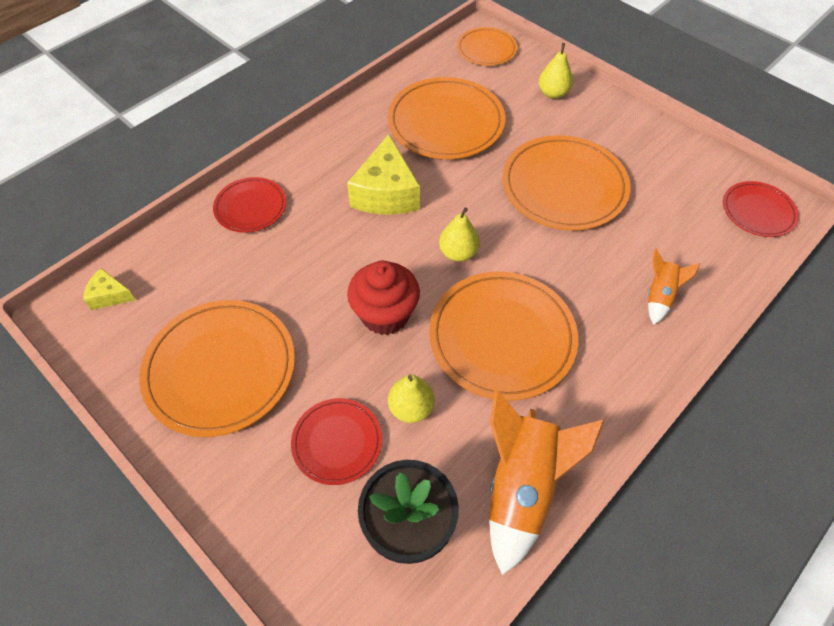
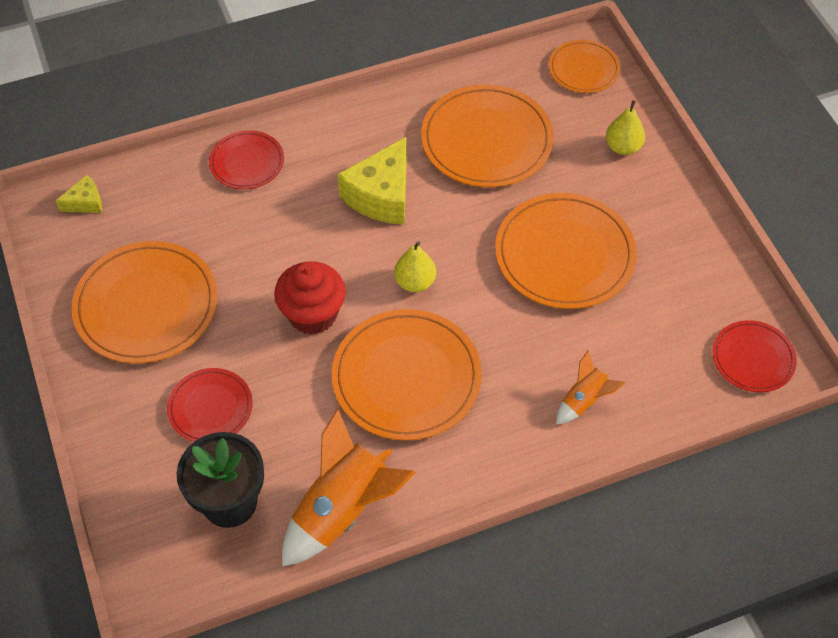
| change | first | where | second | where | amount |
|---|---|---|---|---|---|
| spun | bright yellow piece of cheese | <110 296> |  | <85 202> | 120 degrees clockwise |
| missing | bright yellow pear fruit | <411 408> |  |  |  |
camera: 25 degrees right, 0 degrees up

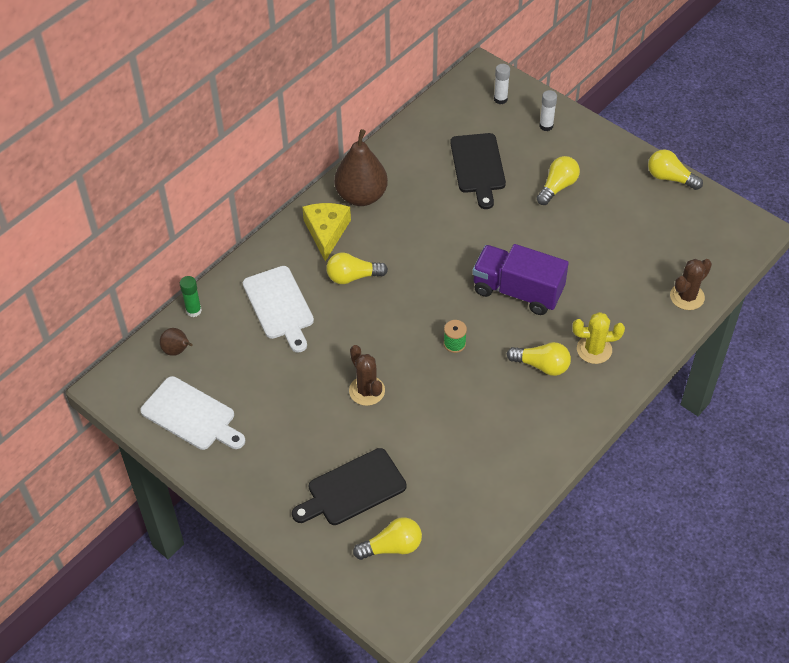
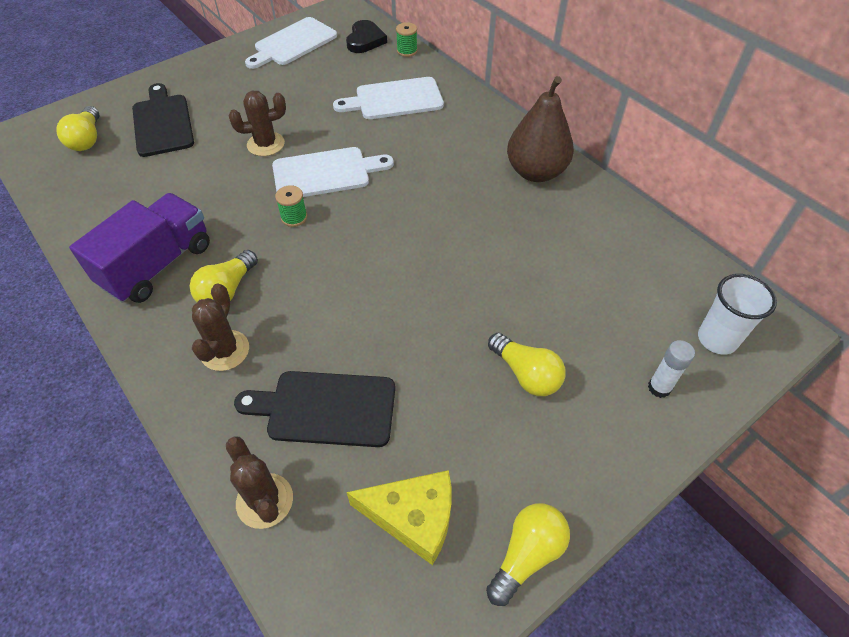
| change | first | where | second | where | amount |
|---|---|---|---|---|---|
| exchanged | pure white glue stick | <500 99> | pure white beaker | <717 339> |  |
| relocated | black cutting board | <478 166> |  | <325 408> |  |
| relocated | bright yellow piece of cheese | <326 232> |  | <413 517> |  |
| relocated | violet lorry | <517 291> |  | <157 265> |  |
| missing | bright yellow light bulb | <353 277> |  |  |  |
| exchanged | green glue stick | <193 311> | green reel of thread | <407 51> |  |
| colour | bright yellow saguaro cactus | <594 349> | brown saguaro cactus | <225 350> |  |
| exchanged | brown pear fruit | <177 351> | black love heart | <365 40> |  |
| appeared |  |  | pure white cutting board | <326 173> |  |
camera: 100 degrees right, 0 degrees up

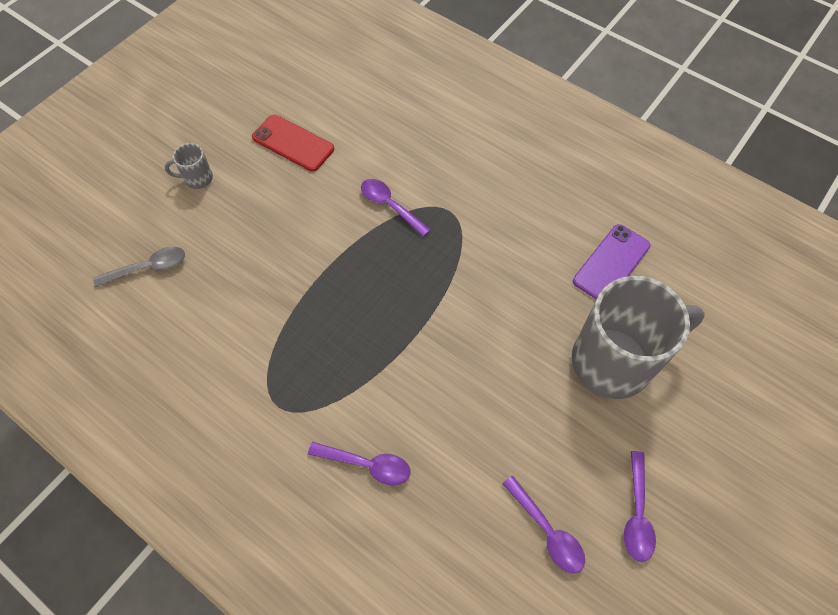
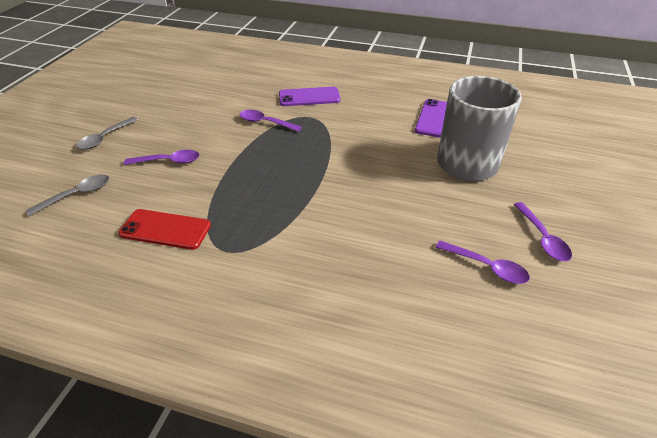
| change | first | where | second | where | amount |
|---|---|---|---|---|---|
| relocated | crimson mobile phone | <293 143> |  | <165 229> |  |
| exchanged | gray mug | <197 178> | gray teaspoon | <105 138> |  |
| relocated | violet teaspoon | <367 464> |  | <169 161> |  |
| appeared |  |  | violet mobile phone | <309 97> |  |
camera: 20 degrees left, 20 degrees down

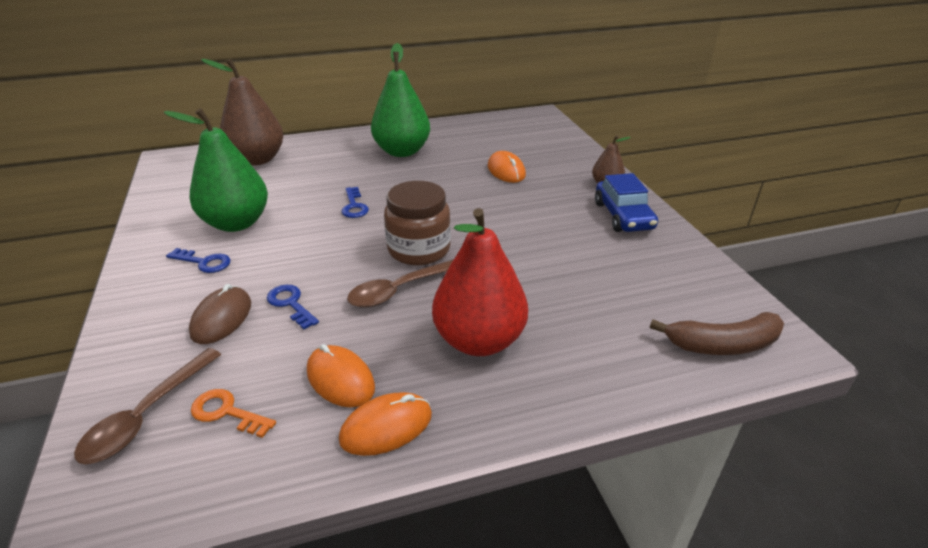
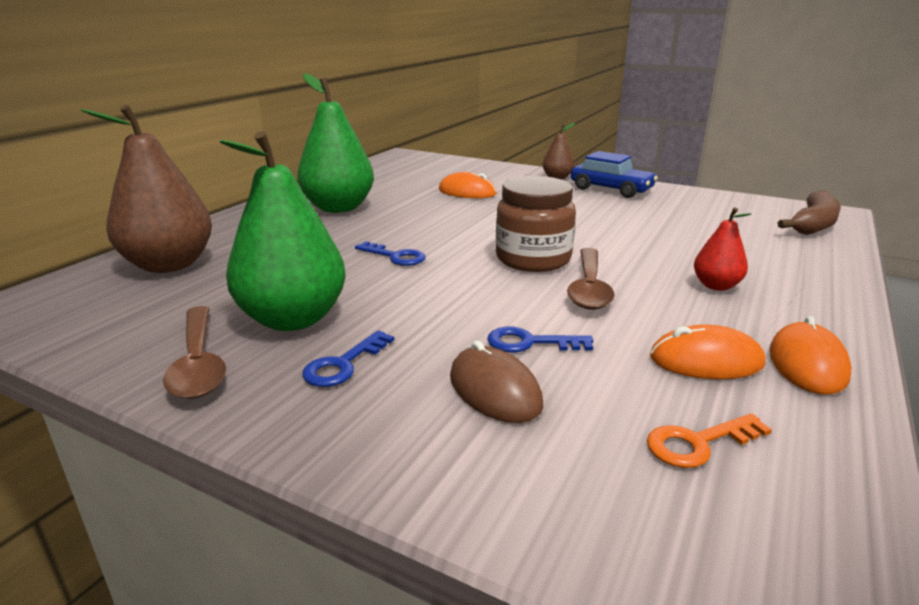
| change | first | where | second | where | amount |
|---|---|---|---|---|---|
| size | crimson pear fruit | <479 340> |  | <716 286> | x0.49 |
| spun | royal blue door key | <204 262> |  | <343 364> | 150 degrees clockwise |
| relocated | brown teaspoon | <147 415> |  | <198 363> |  |
camera: 45 degrees left, 10 degrees down

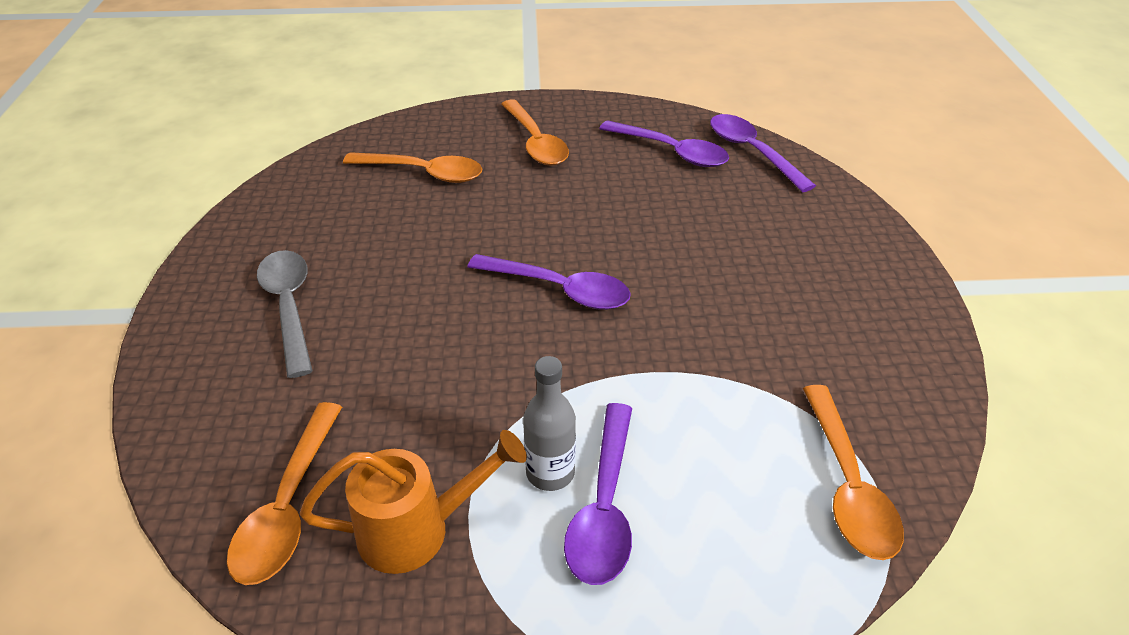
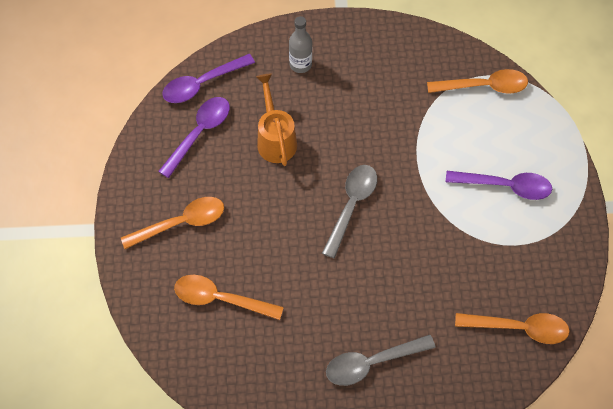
| change | first | where | second | where | amount |
|---|---|---|---|---|---|
| spun | bright orange teaspoon | <424 173> |  | <220 299> | 90 degrees counterclockwise |
| colour | violet teaspoon | <560 289> | gray teaspoon | <351 205> |  |
| relocated | gray drink bottle | <550 473> |  | <300 64> |  |
| relocated | bright orange watering can | <417 530> |  | <275 139> |  |
camera: 90 degrees left, 20 degrees up

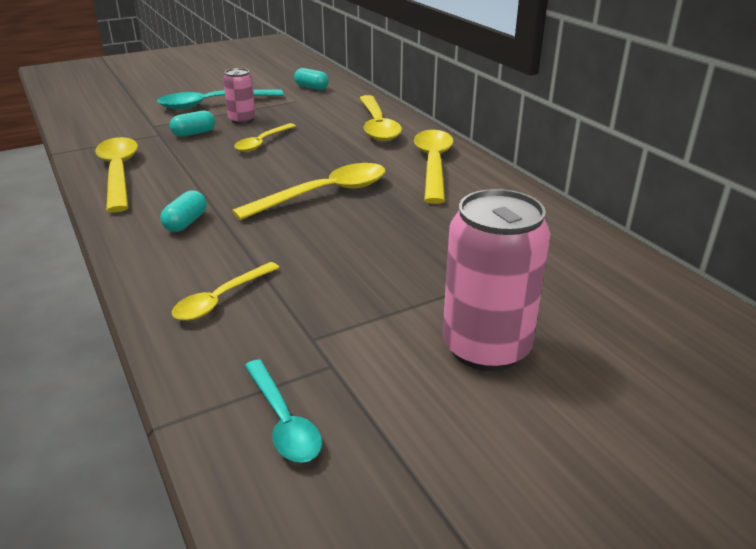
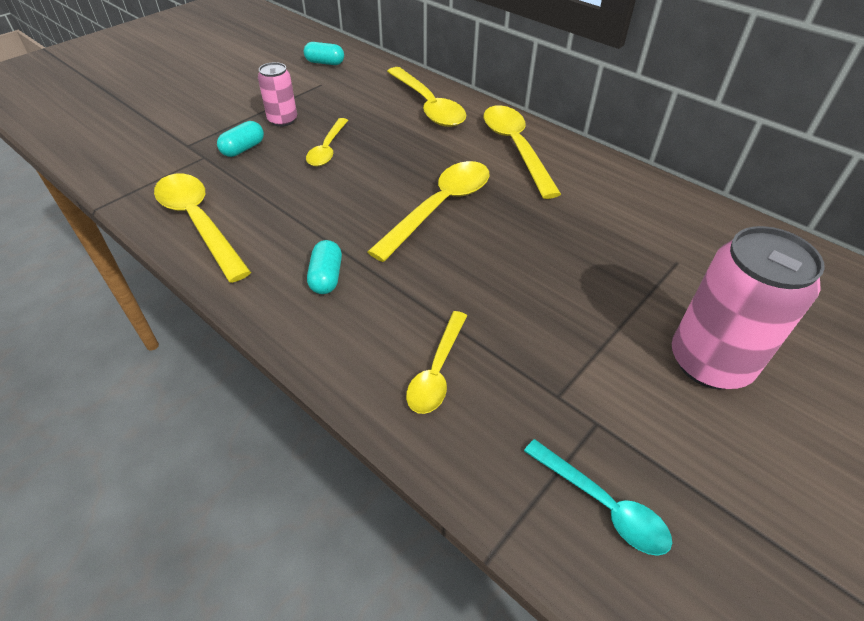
| change | first | where | second | where | amount |
|---|---|---|---|---|---|
| missing | aqua teaspoon | <213 104> |  |  |  |
camera: 20 degrees left, 15 degrees up

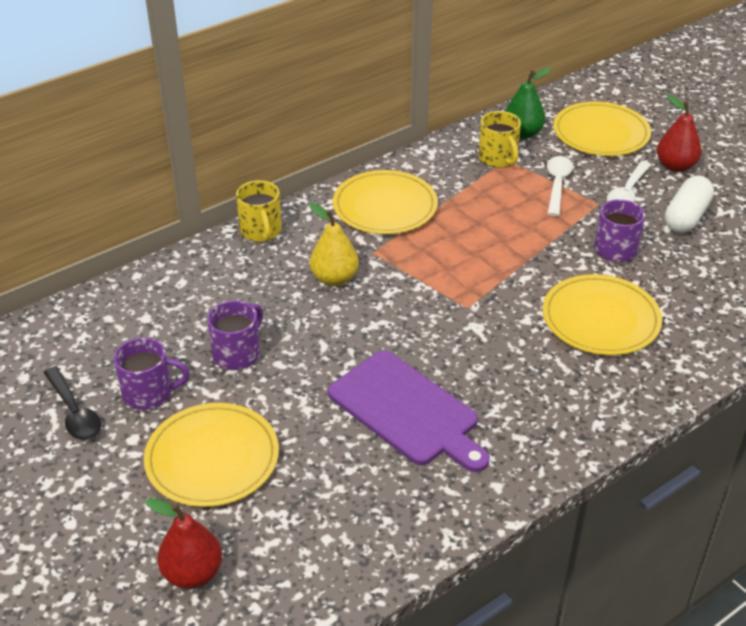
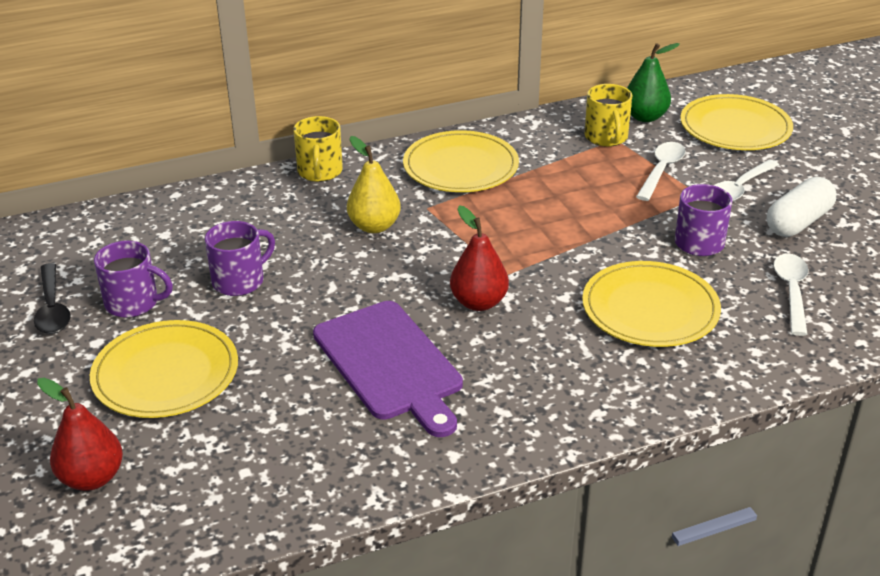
| change | first | where | second | where | amount |
|---|---|---|---|---|---|
| relocated | crimson pear fruit | <675 166> |  | <478 302> |  |
| appeared |  |  | pure white teaspoon | <791 292> |  |
camera: 15 degrees right, 5 degrees down

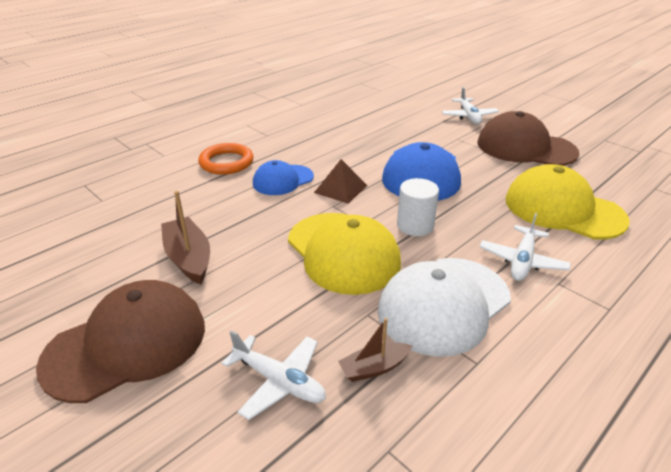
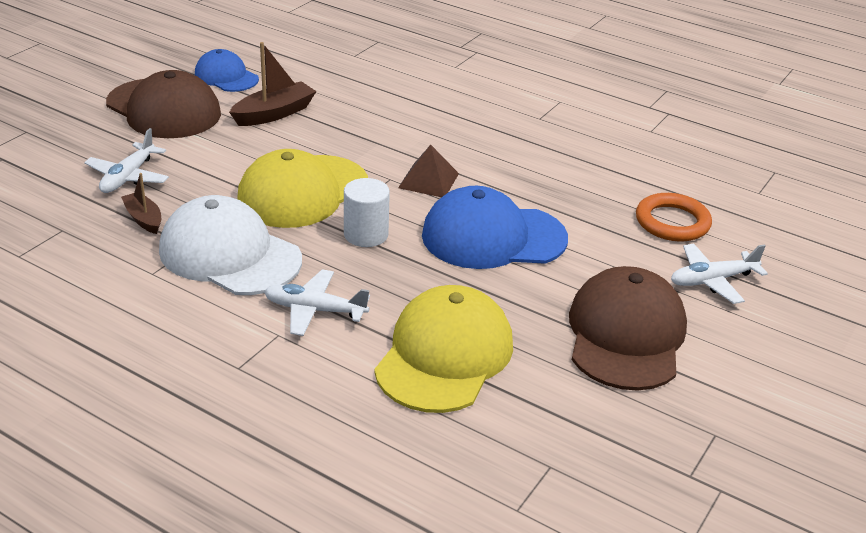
| change | first | where | second | where | amount |
|---|---|---|---|---|---|
| relocated | bright orange torus | <226 162> |  | <672 222> |  |
| relocated | royal blue baseball cap | <283 180> |  | <226 77> |  |
camera: 75 degrees right, 0 degrees up

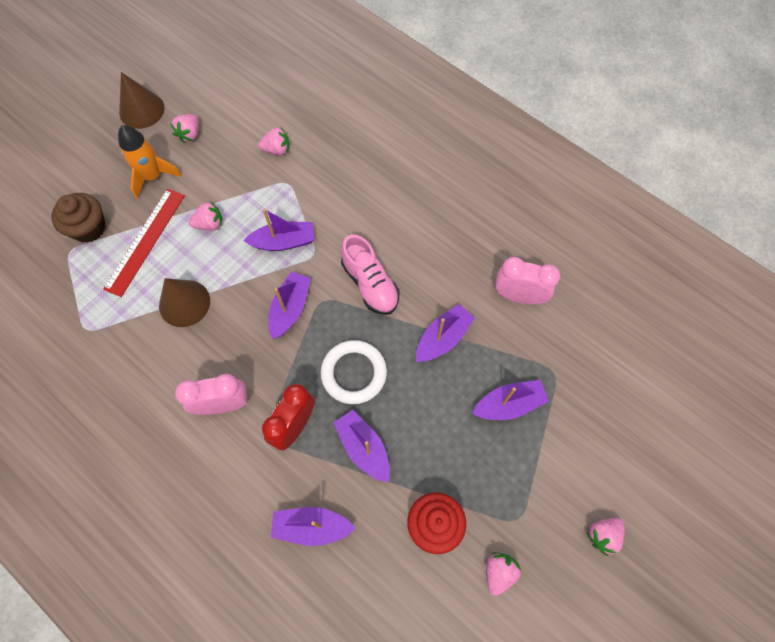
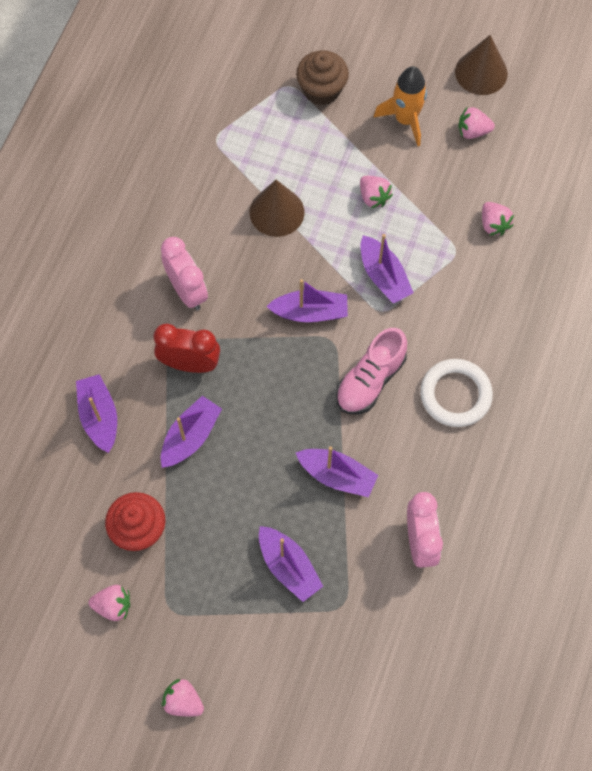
| change | first | where | second | where | amount |
|---|---|---|---|---|---|
| missing | crimson ruler | <145 241> |  |  |  |
| relocated | pure white torus | <354 373> |  | <455 395> |  |
camera: 70 degrees right, 0 degrees up

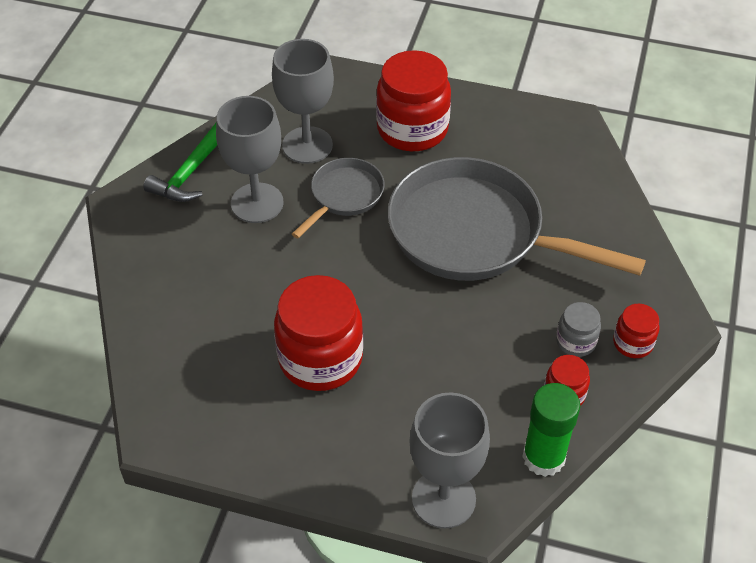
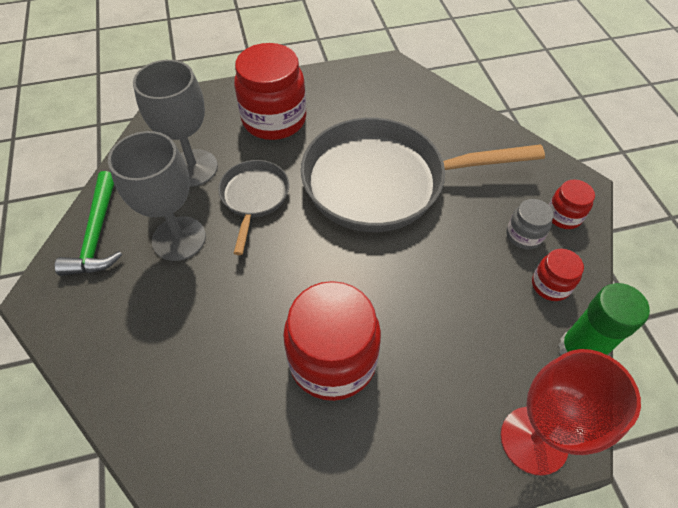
| change | first | where | second | where | amount |
|---|---|---|---|---|---|
| colour | gray goblet | <443 499> | crimson goblet | <534 440> |  |
camera: 30 degrees left, 5 degrees up

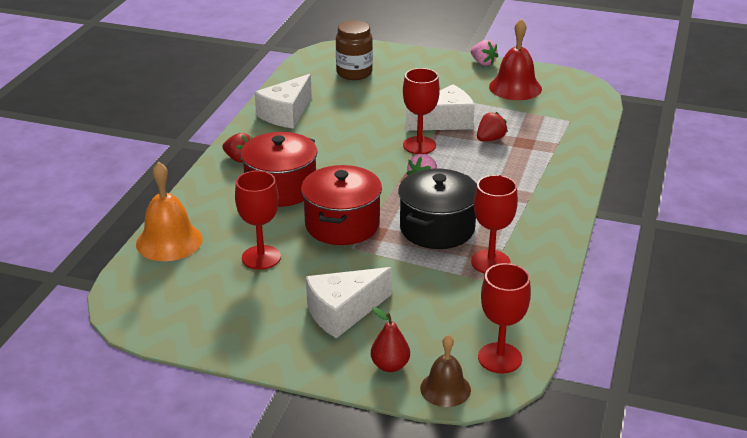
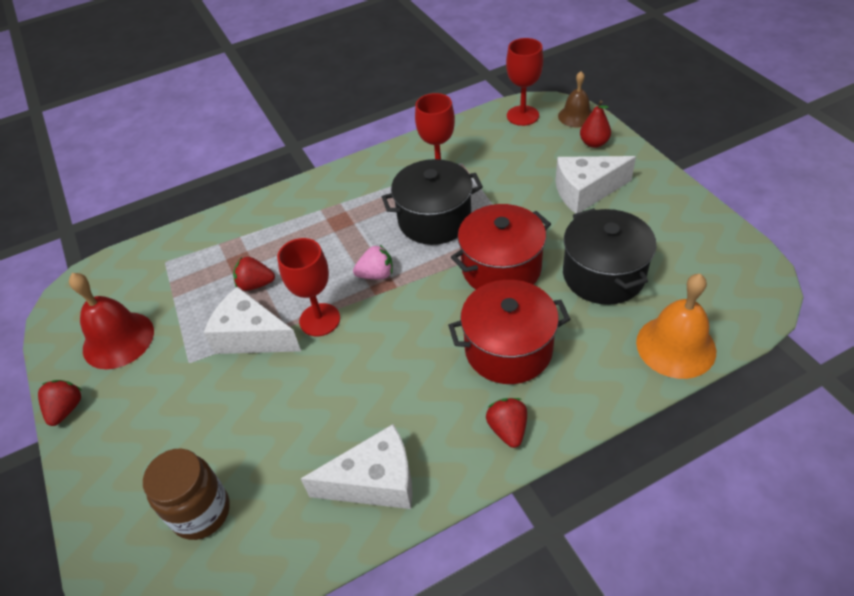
| change | first | where | second | where | amount |
|---|---|---|---|---|---|
| colour | pink strawberry | <483 63> | crimson strawberry | <66 409> |  |
| exchanged | crimson goblet | <261 257> | black cooking pot | <603 275> |  |
| spun | pure white piece of cheese | <343 312> |  | <586 192> | 150 degrees clockwise |
camera: 130 degrees left, 15 degrees up

